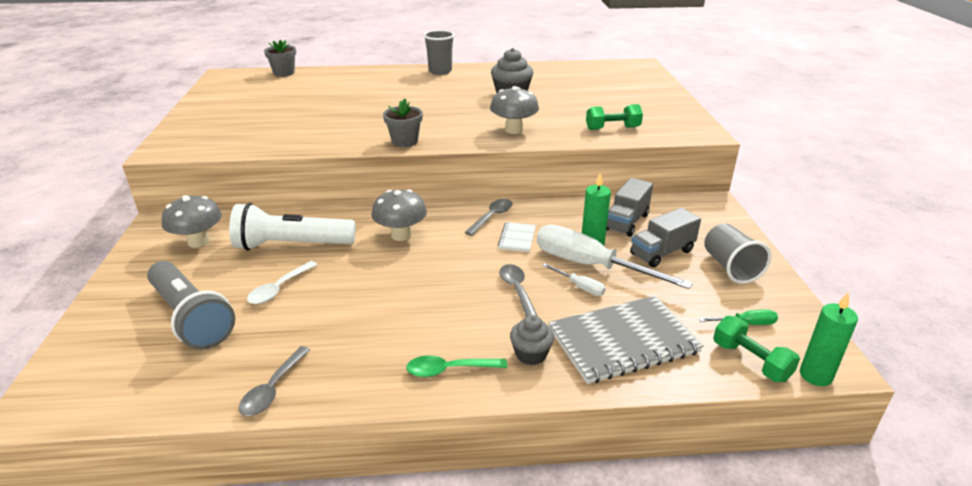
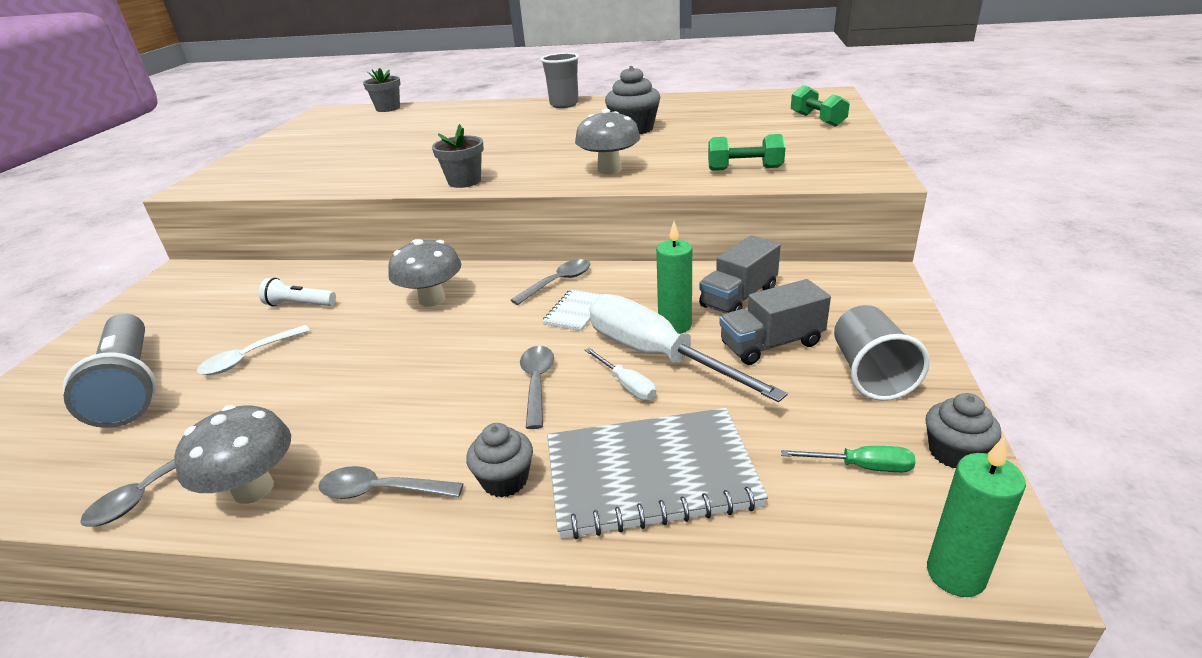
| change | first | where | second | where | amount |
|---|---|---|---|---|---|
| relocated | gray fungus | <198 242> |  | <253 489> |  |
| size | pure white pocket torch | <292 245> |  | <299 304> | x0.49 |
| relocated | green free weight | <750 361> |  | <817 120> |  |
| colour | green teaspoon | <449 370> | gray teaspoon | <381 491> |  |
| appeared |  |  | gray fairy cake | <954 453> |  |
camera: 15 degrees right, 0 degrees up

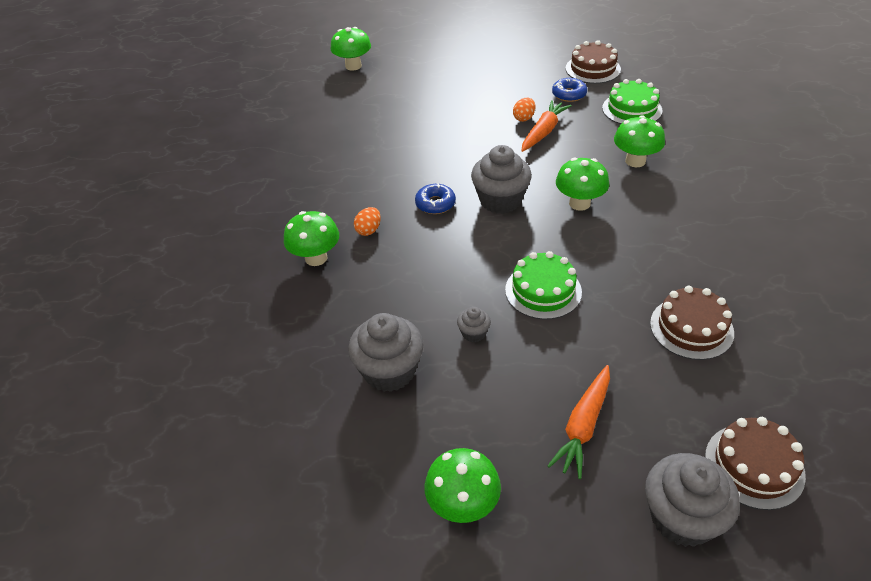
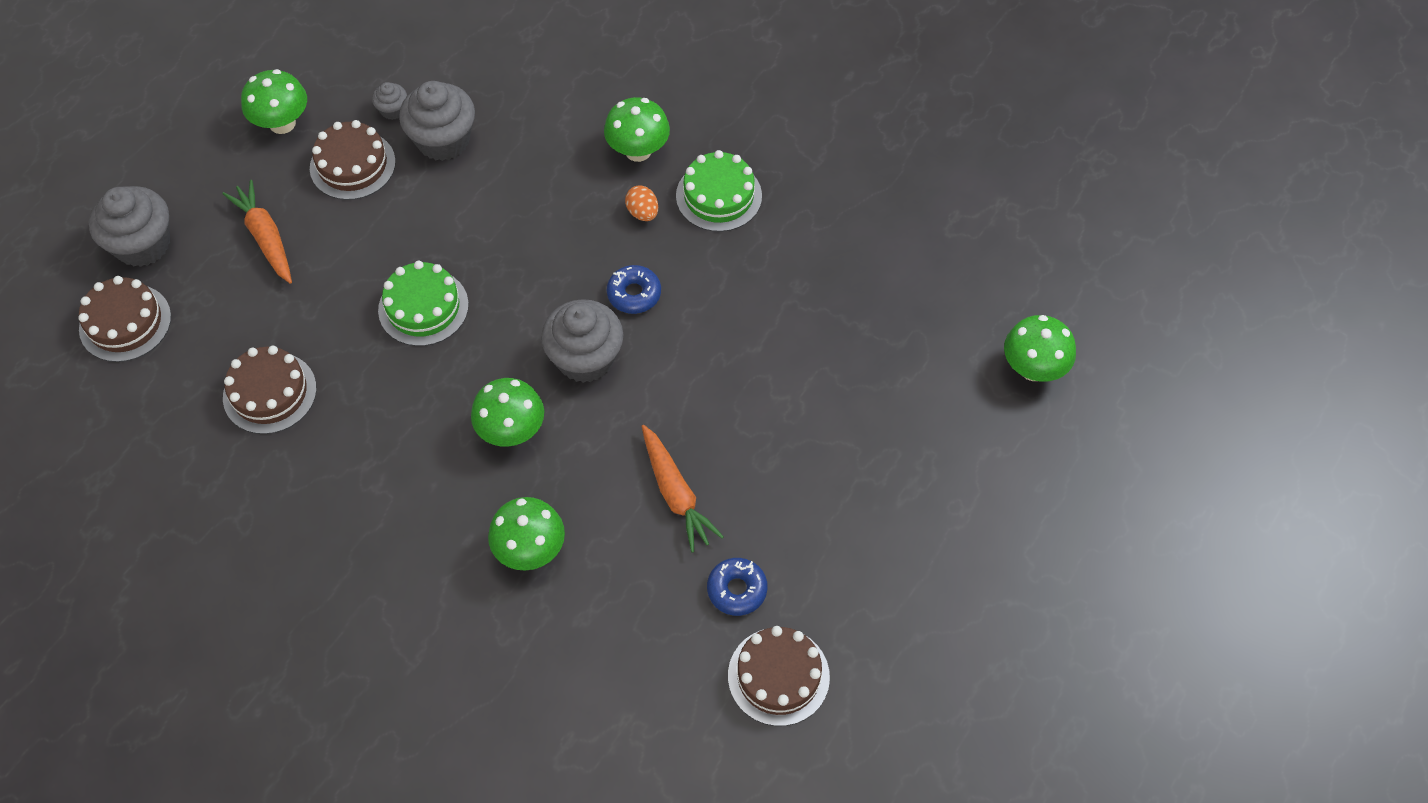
| change | first | where | second | where | amount |
|---|---|---|---|---|---|
| relocated | green layer cake | <632 109> |  | <719 196> |  |
| missing | bright orange egg | <524 118> |  |  |  |
| relocated | gray fairy cake | <474 333> |  | <393 110> |  |
| appeared |  |  | brown layer cake | <352 165> |  |
camera: 120 degrees right, 15 degrees up

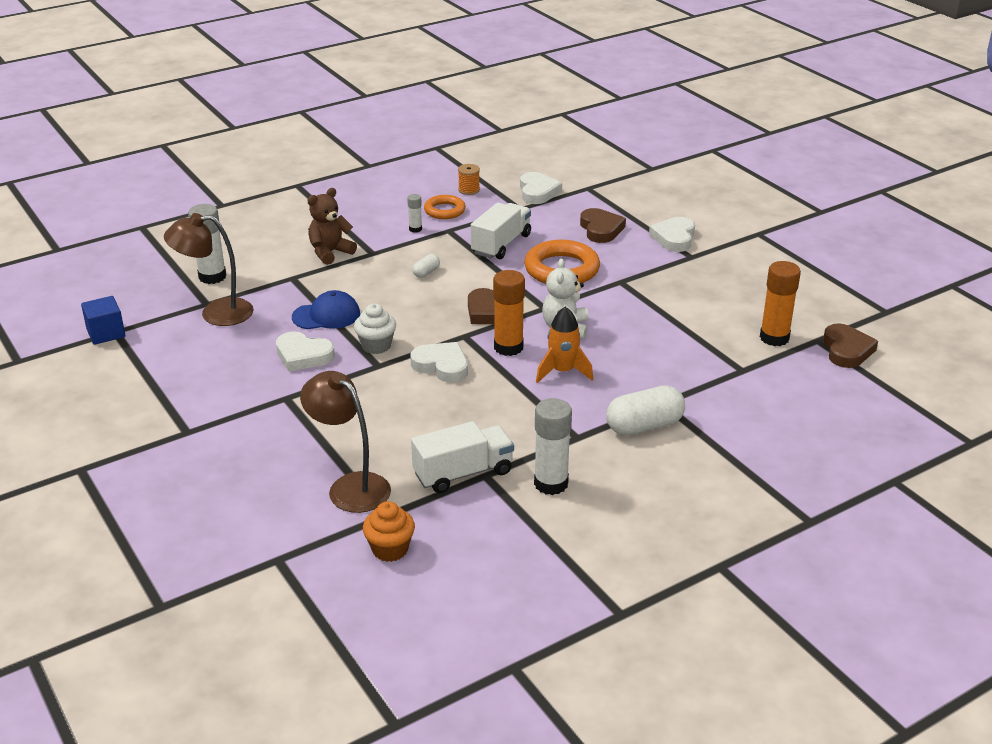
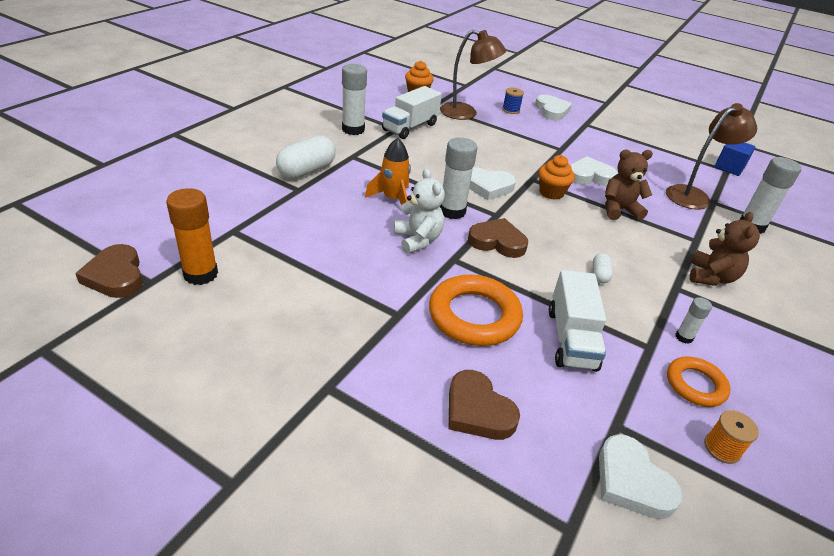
| change | first | where | second | where | amount |
|---|---|---|---|---|---|
| relocated | pure white love heart | <674 238> |  | <551 111> |  |
| colour | bright orange glue stick | <508 347> | pure white glue stick | <452 211> |  |
| exchanged | royal blue baseball cap | <326 315> | brown teddy | <619 210> |  |
| colour | pure white fairy cake | <376 346> | bright orange fairy cake | <551 193> |  |
| appeared |  |  | royal blue reel of thread | <511 110> |  |
camera: 150 degrees right, 5 degrees up

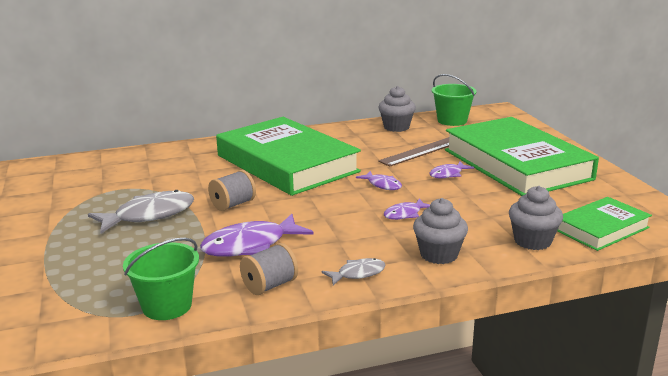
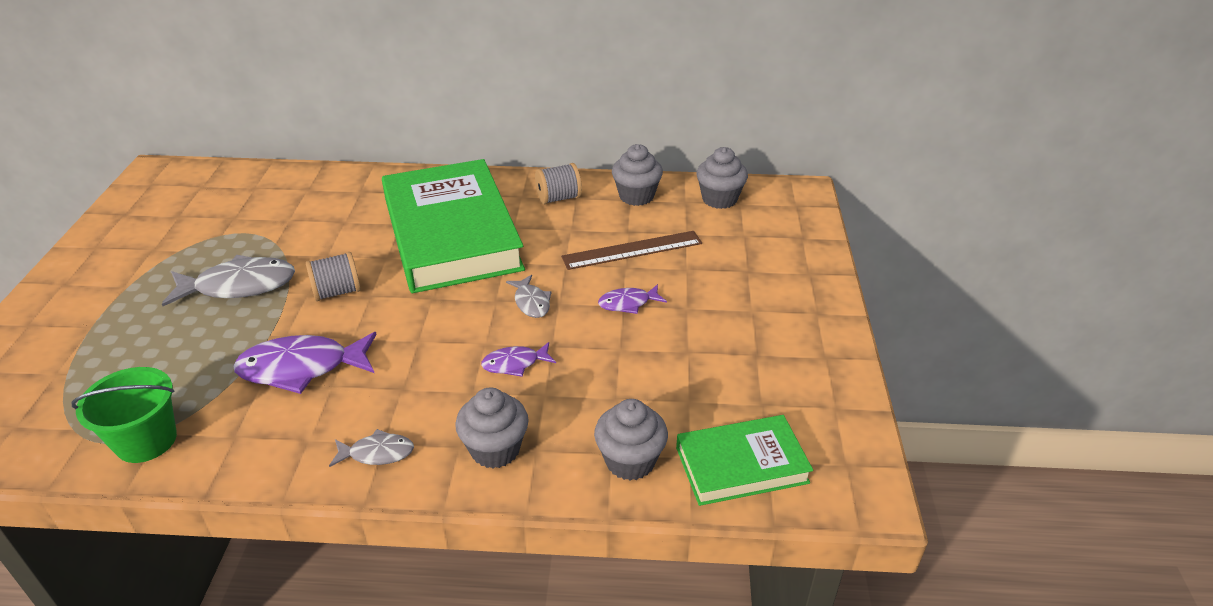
| change | first | where | second | where | amount |
|---|---|---|---|---|---|
| exchanged | green pail | <452 120> | gray fairy cake | <719 199> |  |
| missing | green hardback | <516 164> |  |  |  |
| colour | violet fish figure | <382 185> | gray fish figure | <531 302> |  |
| relocated | gray reel of thread | <270 285> |  | <558 198> |  |
camera: 20 degrees right, 15 degrees up

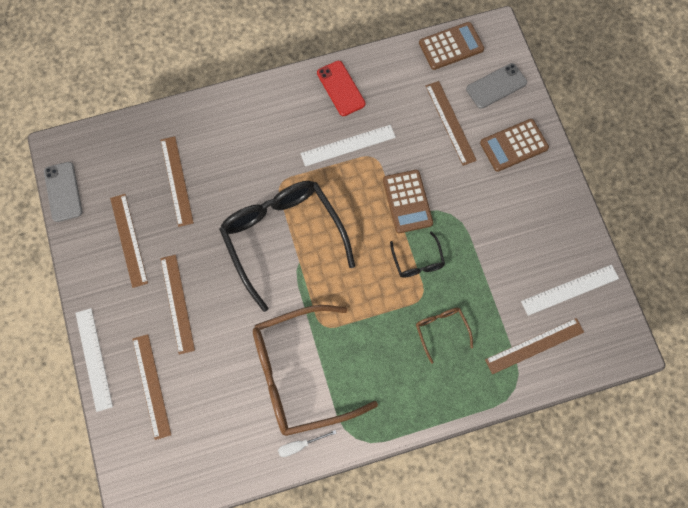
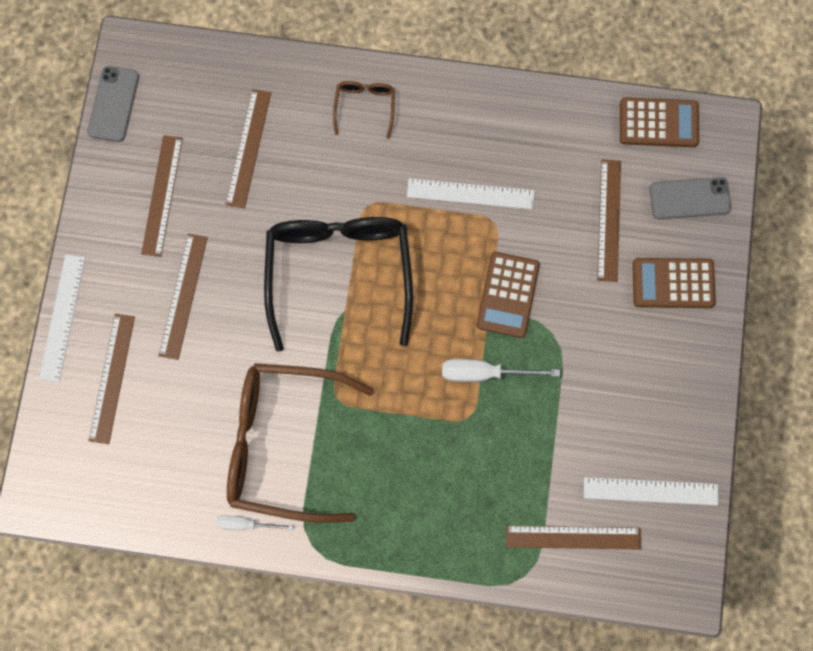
| change | first | where | second | where | amount |
|---|---|---|---|---|---|
| missing | crimson mobile phone | <340 88> |  |  |  |
| exchanged | black spectacles | <418 261> | pure white screwdriver | <484 373> |  |
| relocated | brown spectacles | <441 330> |  | <365 106> |  |
camera: 25 degrees right, 5 degrees up

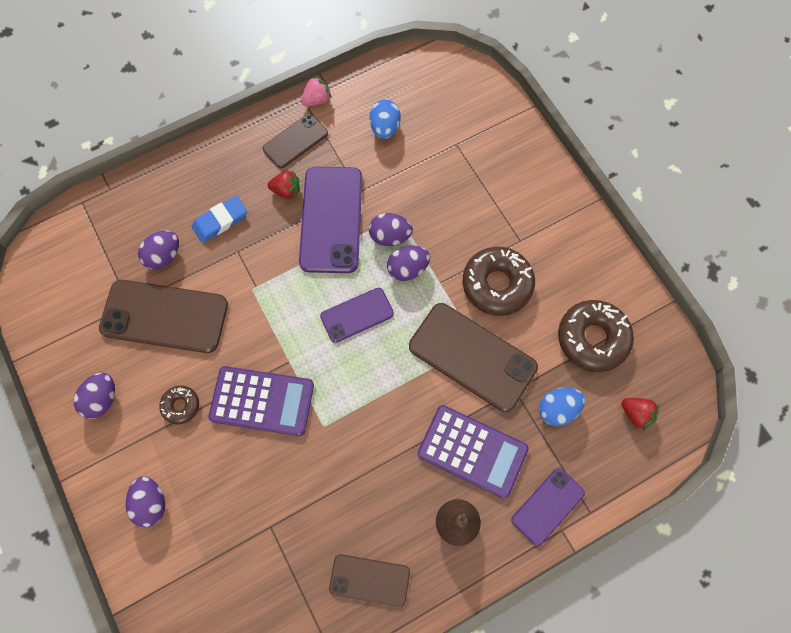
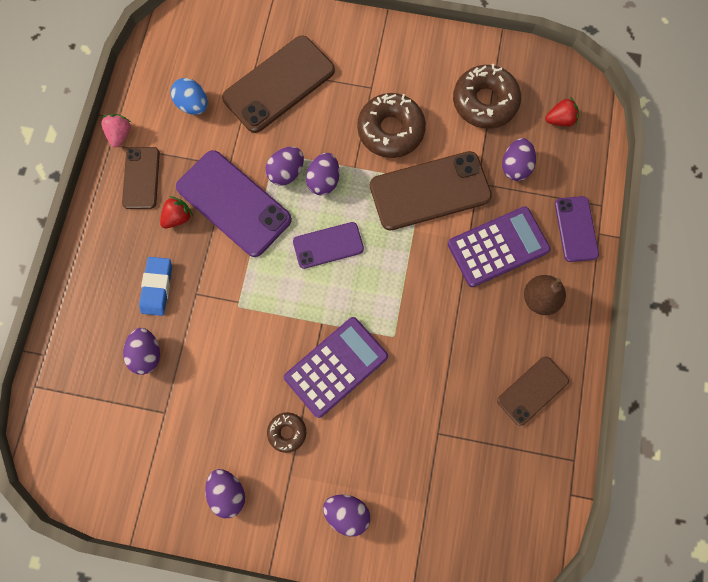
| change | first | where | second | where | amount |
|---|---|---|---|---|---|
| relocated | brown mobile phone | <164 316> |  | <279 84> |  |
| spun | violet mobile phone | <357 315> |  | <328 245> | 60 degrees clockwise |
| colour | royal blue egg | <557 409> | violet egg | <515 167> |  |
camera: 50 degrees left, 5 degrees up

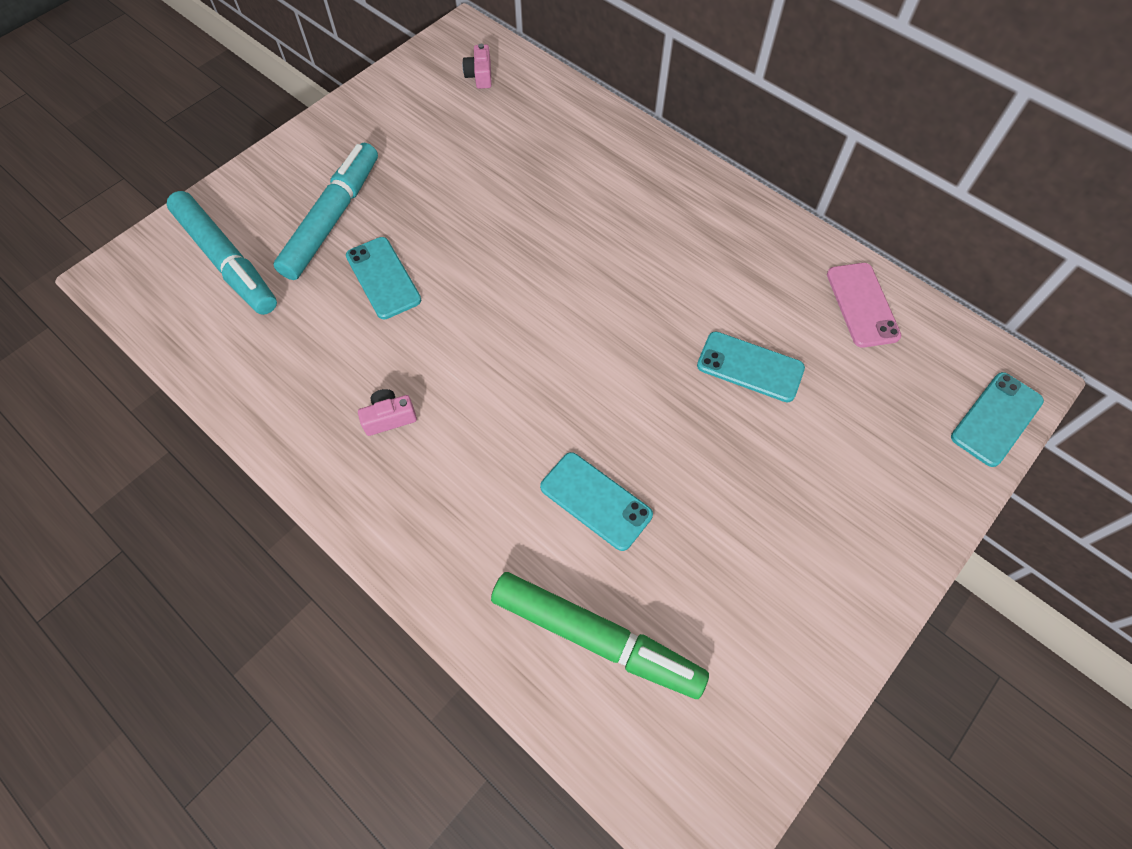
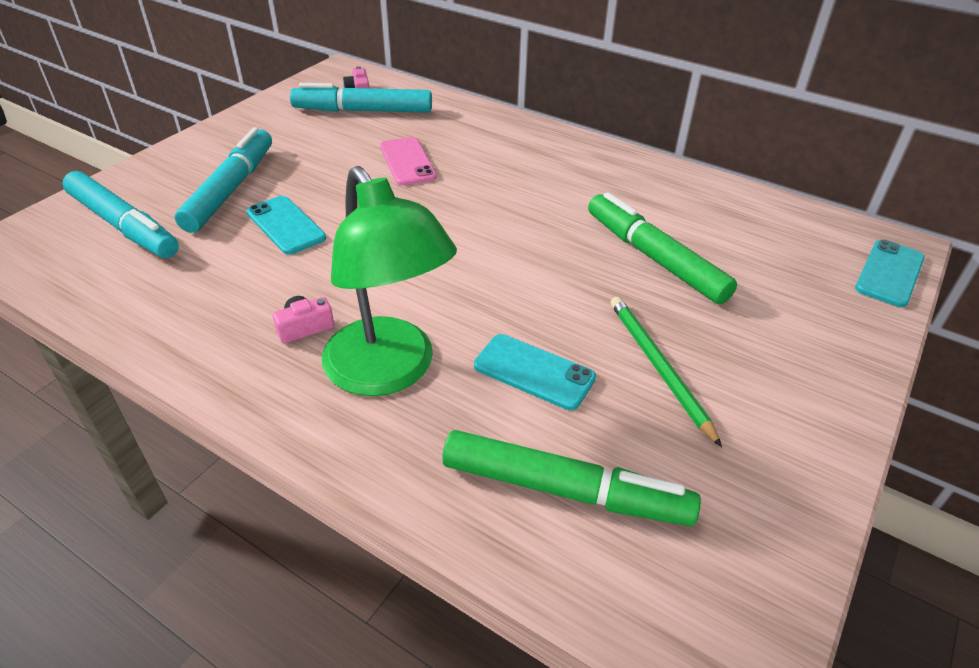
| change | first | where | second | where | amount |
|---|---|---|---|---|---|
| relocated | pink mobile phone | <862 305> |  | <407 162> |  |
| exchanged | aqua mobile phone | <750 367> | green marker pen | <654 258> |  |
| appeared |  |  | aqua marker pen | <363 111> |  |
| appeared |  |  | green lamp | <389 372> |  |
| appeared |  |  | green lead pencil | <658 367> |  |
camera: 10 degrees left, 20 degrees down

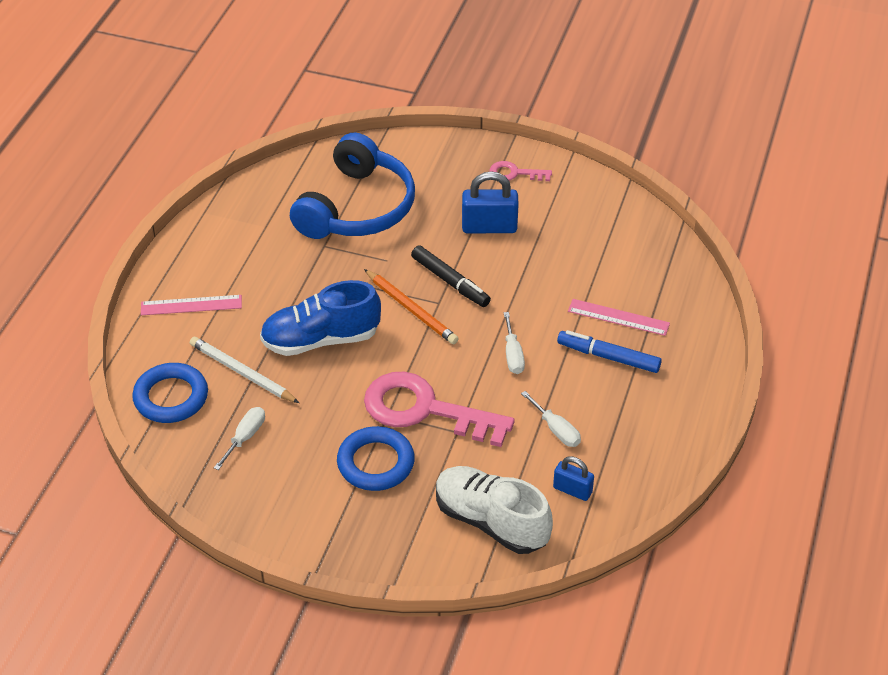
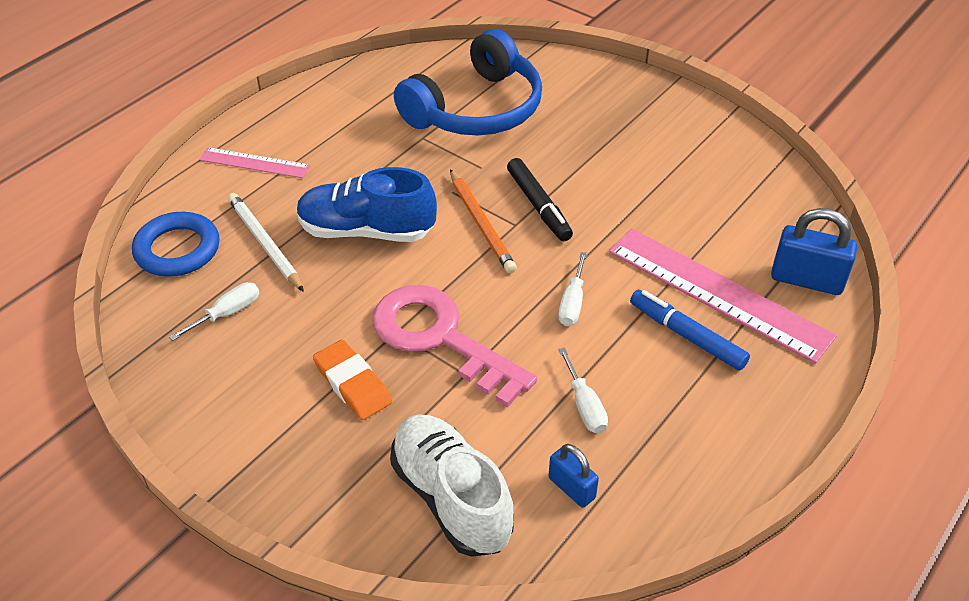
| change | first | where | second | where | amount |
|---|---|---|---|---|---|
| missing | pink door key | <515 173> |  |  |  |
| relocated | royal blue small lock | <489 227> |  | <806 280> |  |
| size | pink ruler | <618 317> |  | <718 293> | x1.89 |
| exchanged | royal blue torus | <376 463> | bright orange eraser | <352 384> |  |
camera: 20 degrees right, 0 degrees up

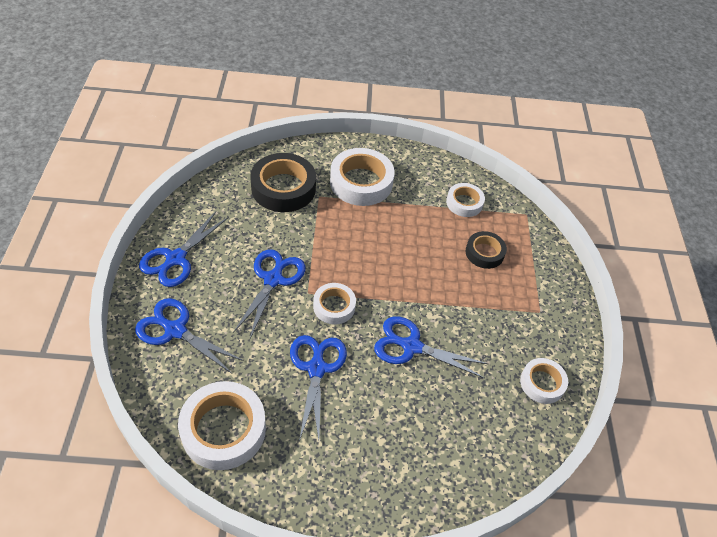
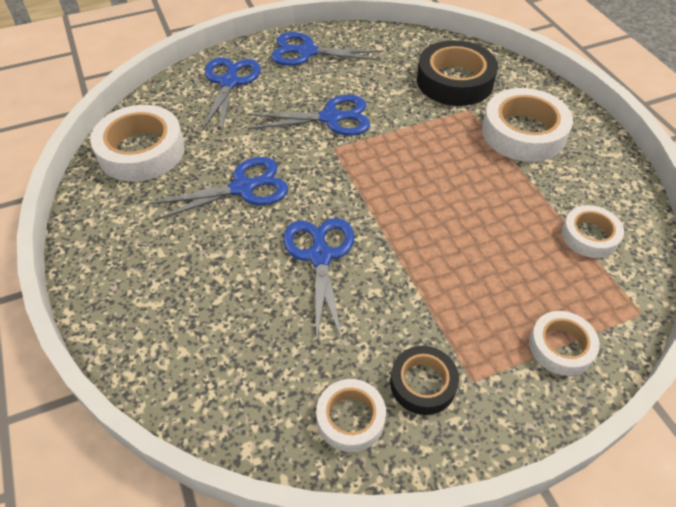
| change | first | where | second | where | amount |
|---|---|---|---|---|---|
| relocated | black roll of tape | <484 253> |  | <423 383> |  |
| relocated | pure white roll of tape | <334 306> |  | <561 347> |  |
camera: 70 degrees right, 0 degrees up

